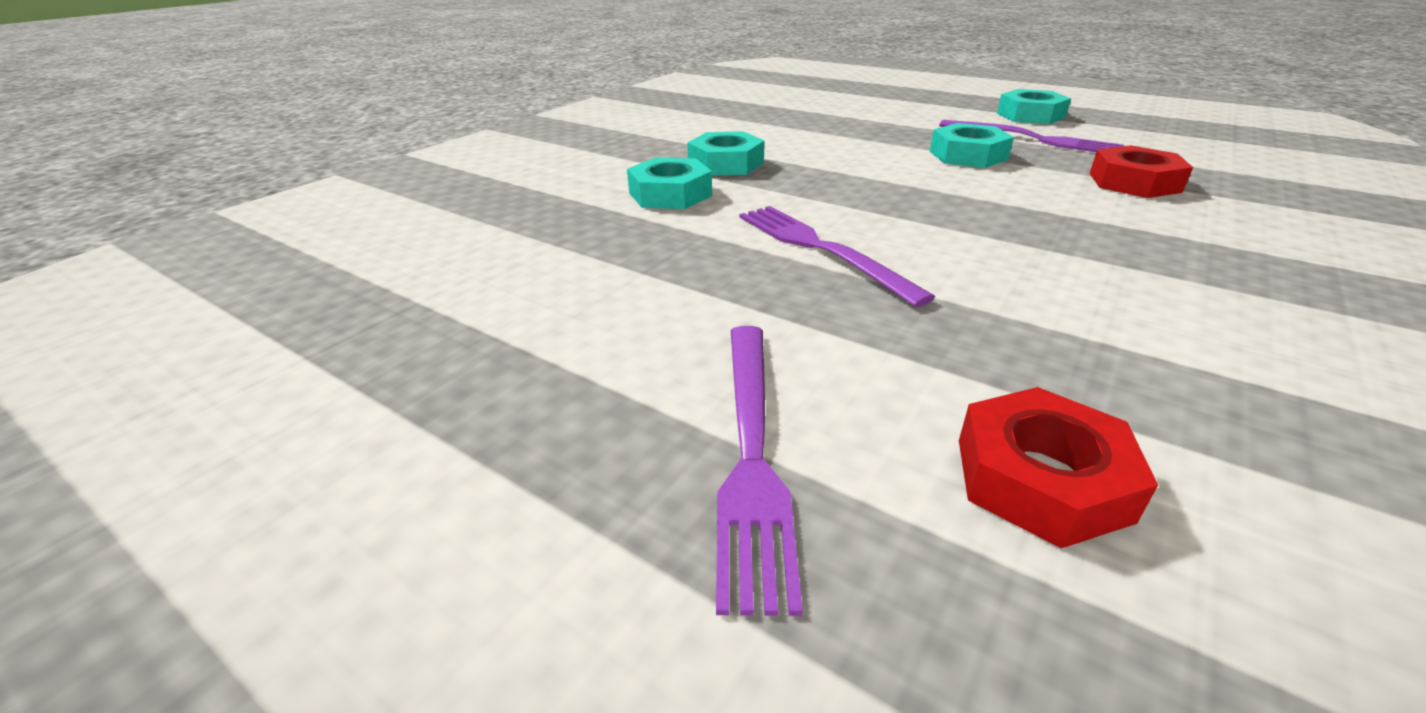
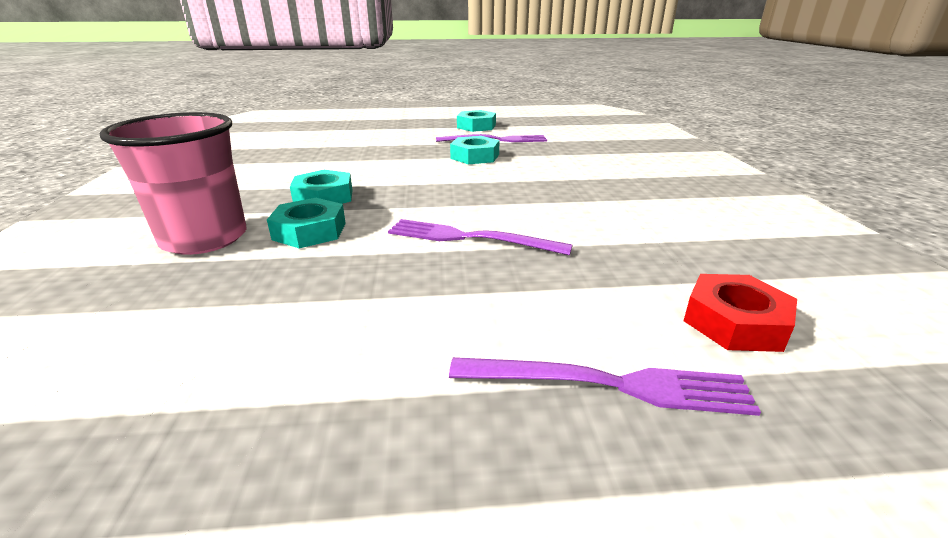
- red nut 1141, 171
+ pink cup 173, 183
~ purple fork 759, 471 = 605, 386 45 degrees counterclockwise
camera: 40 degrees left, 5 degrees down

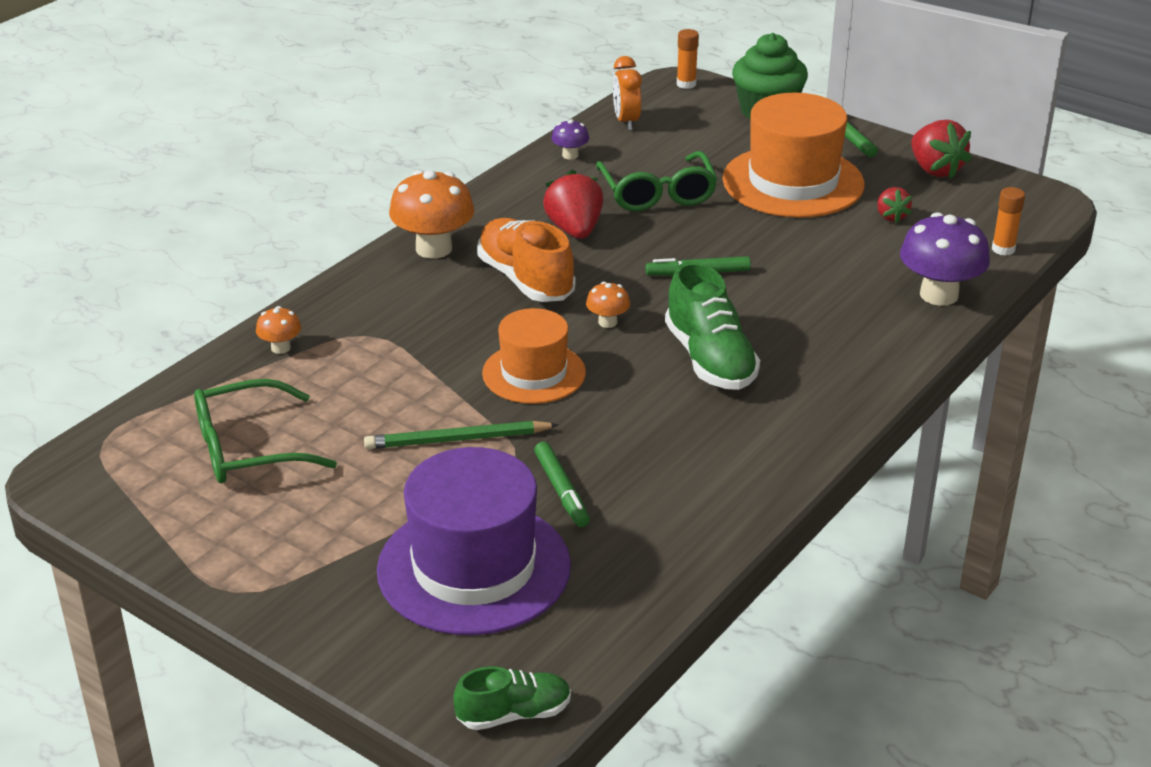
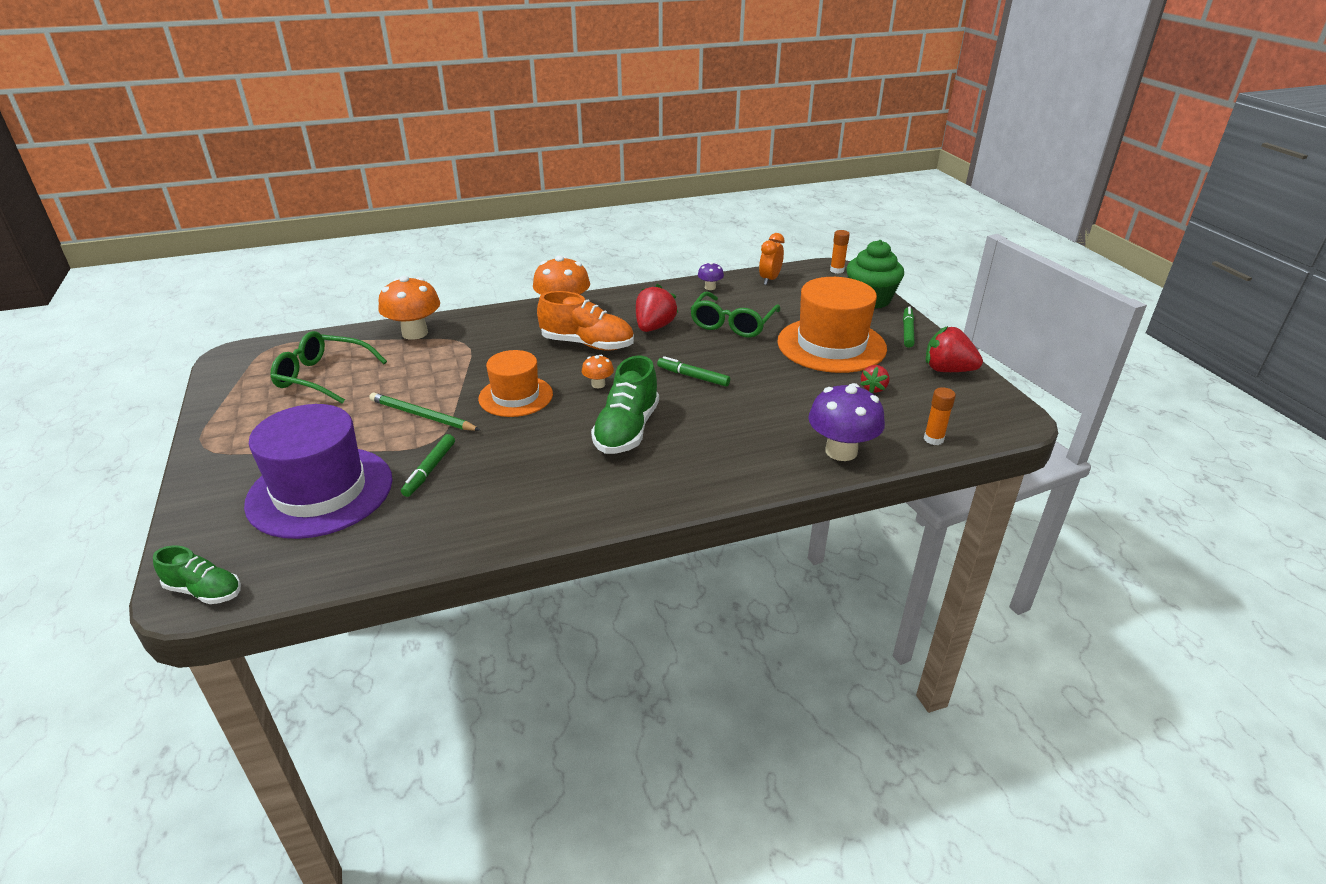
~ orange shoe 526, 260 = 585, 321 105 degrees clockwise
~ red strawberry 941, 149 = 954, 349 105 degrees clockwise
~ orange mushroom 278, 330 = 409, 308 x2.04
camera: 35 degrees right, 0 degrees up

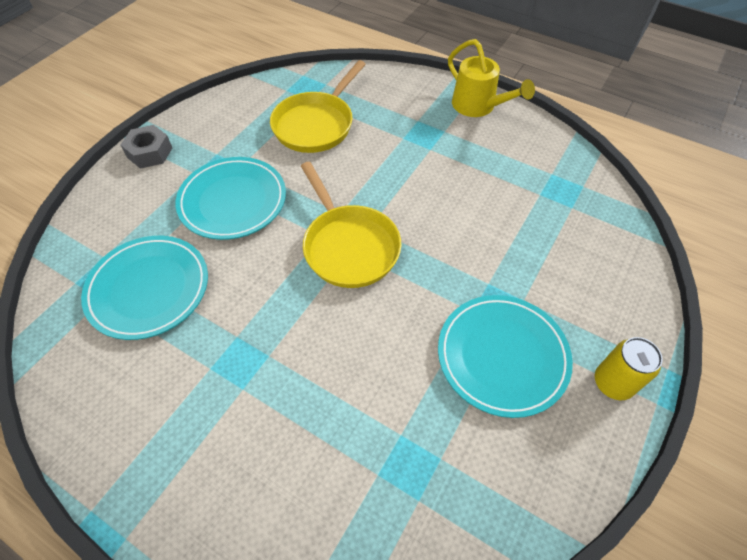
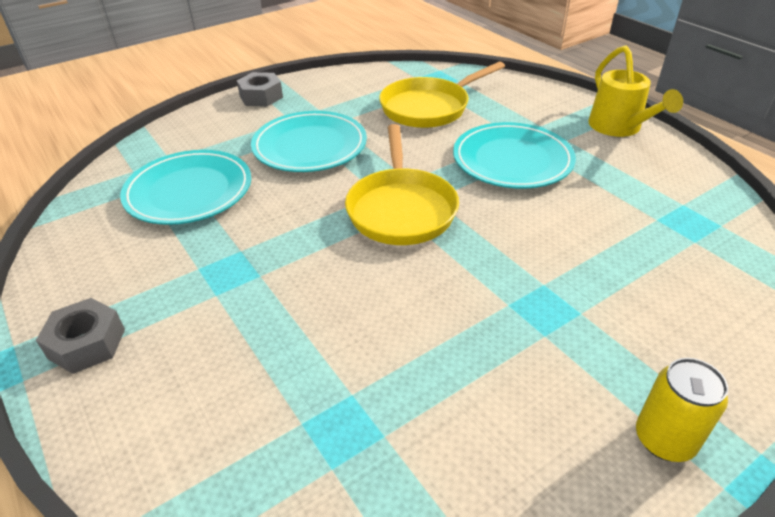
+ grey nut 80, 336
~ turquoise plate 505, 356 to 514, 155
camera: 25 degrees right, 15 degrees down

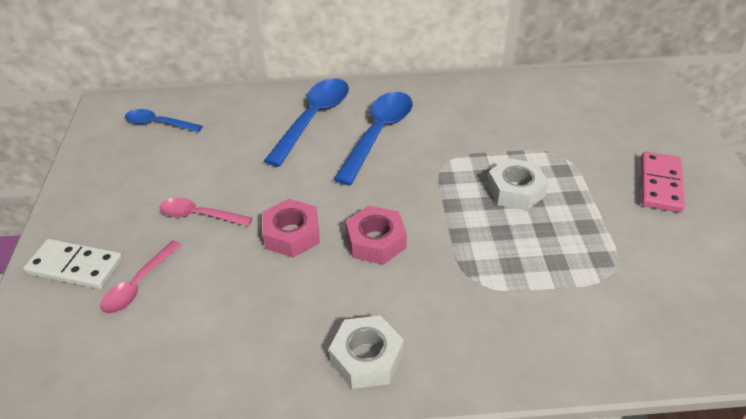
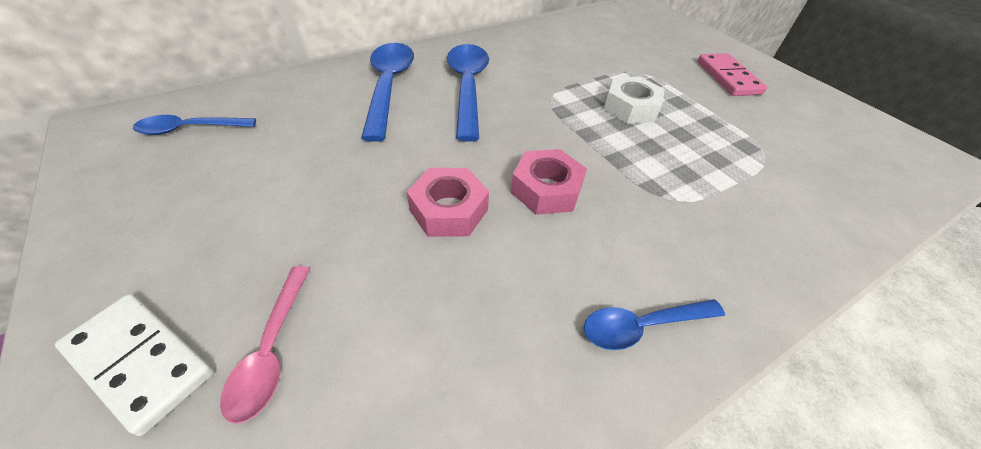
- pink spoon 205, 211
~ white nut 366, 352 to blue spoon 654, 324
~ white domino 73, 263 = 134, 365 45 degrees clockwise
camera: 30 degrees left, 5 degrees up

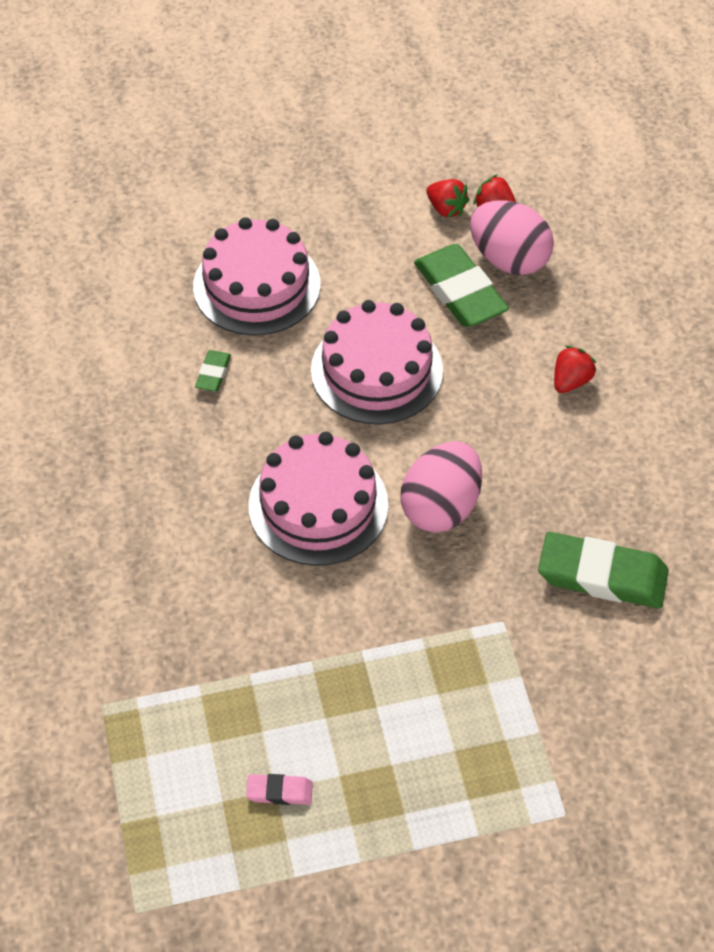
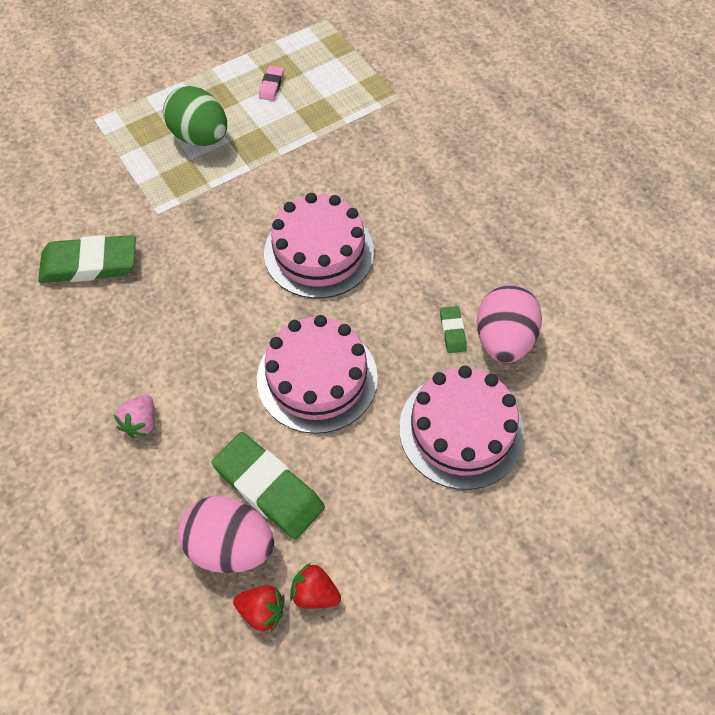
+ green egg 195, 116
~ pink egg 441, 486 to 509, 324
~ red strawberry 575, 369 to pink strawberry 134, 416
~ pink eraser 279, 789 = 271, 83 60 degrees counterclockwise
camera: 160 degrees right, 5 degrees up

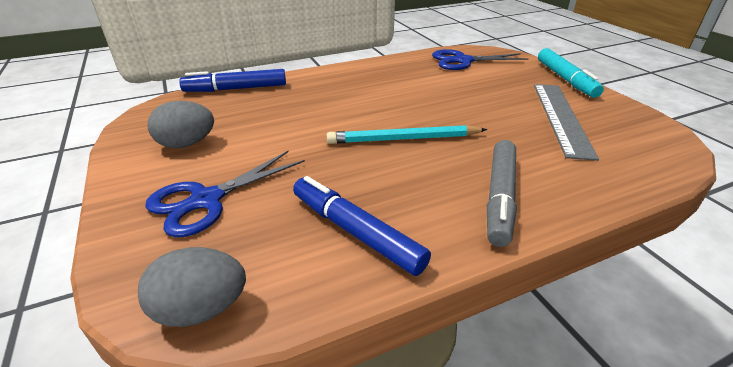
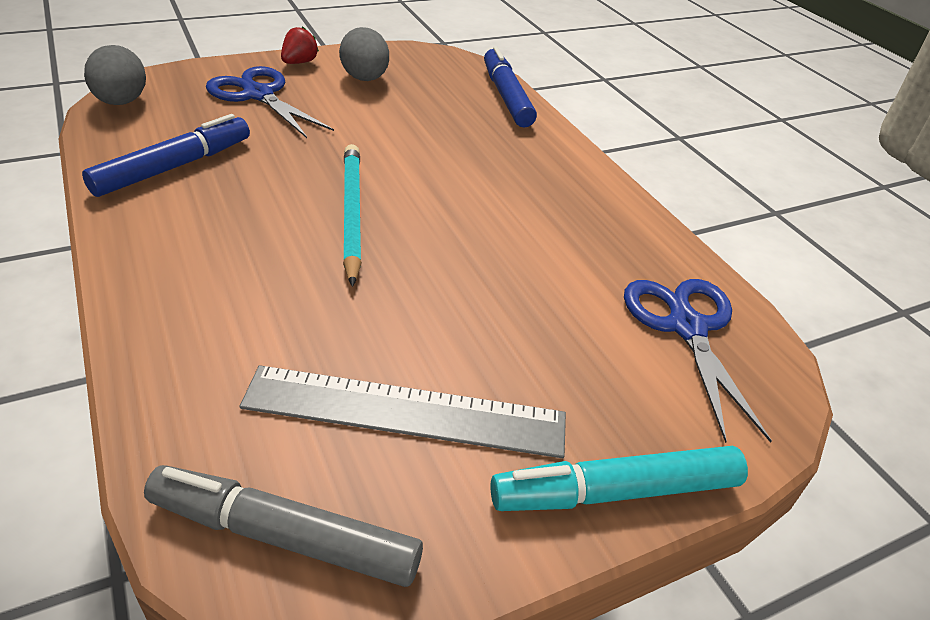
+ red strawberry 300, 45
~ grey marker 502, 193 to 283, 526
camera: 85 degrees right, 5 degrees up

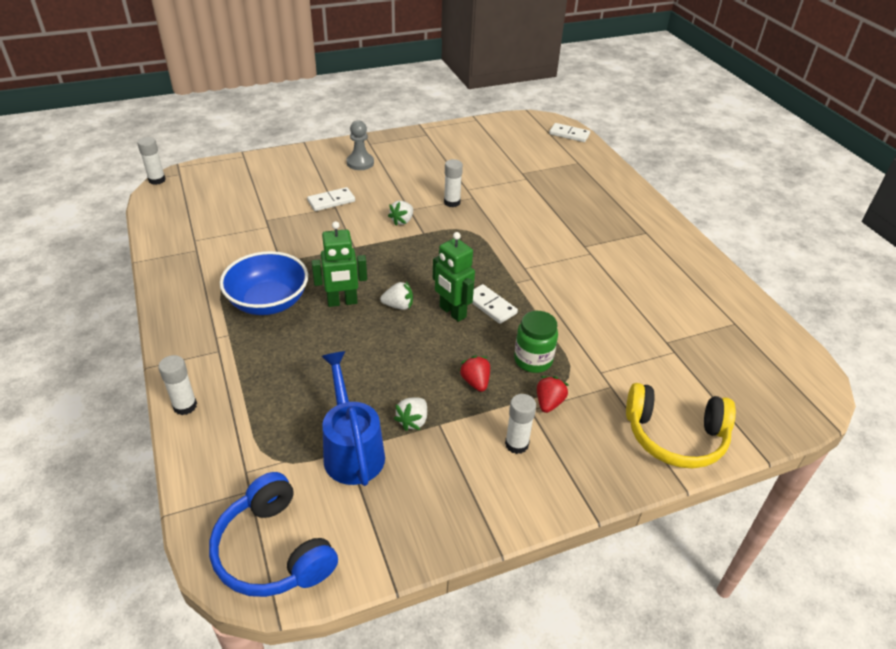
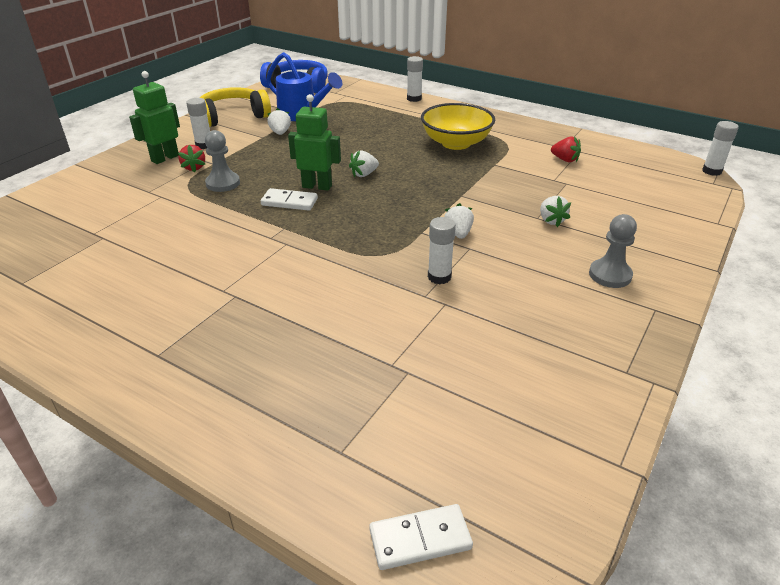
~ green robot 339, 264 to 154, 117
~ red strawberry 474, 374 to 566, 149
~ yellow headphones 681, 425 to 235, 107
~ white domino 331, 199 to white strawberry 555, 211
~ green jar 536, 342 to grey pawn 222, 161
~ blue bowl 264, 283 to yellow bowl 458, 126
camera: 145 degrees right, 5 degrees down

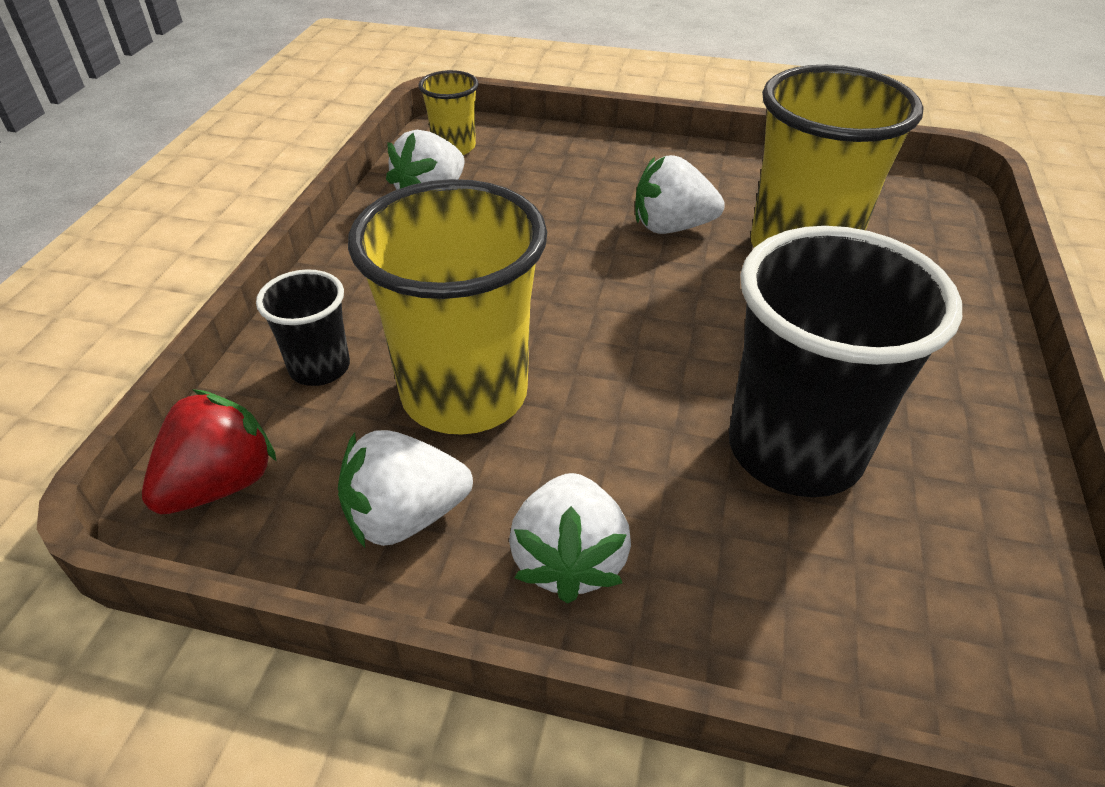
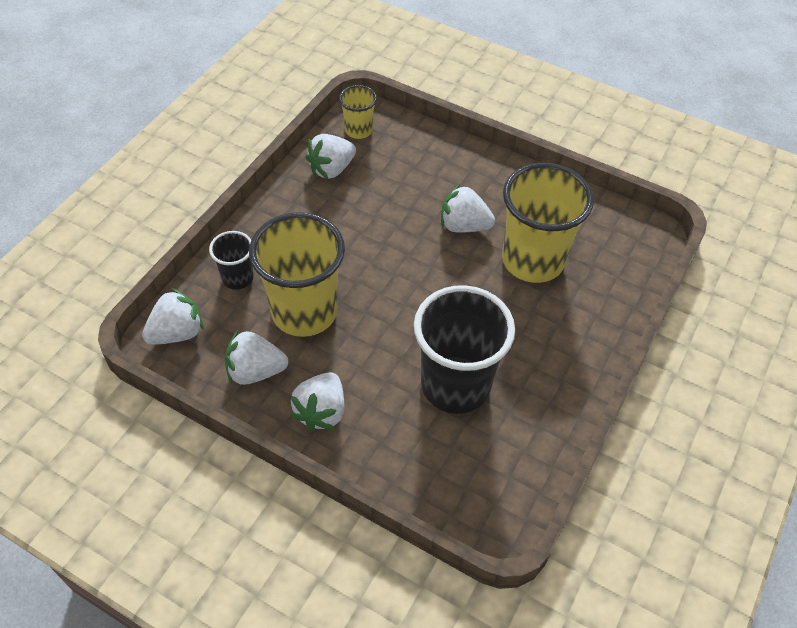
~ red strawberry 209, 451 to white strawberry 173, 317
camera: 15 degrees right, 10 degrees up

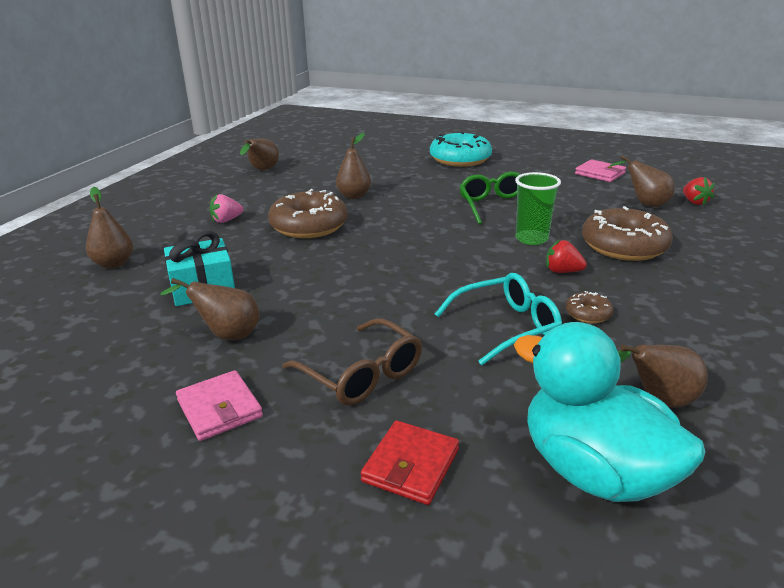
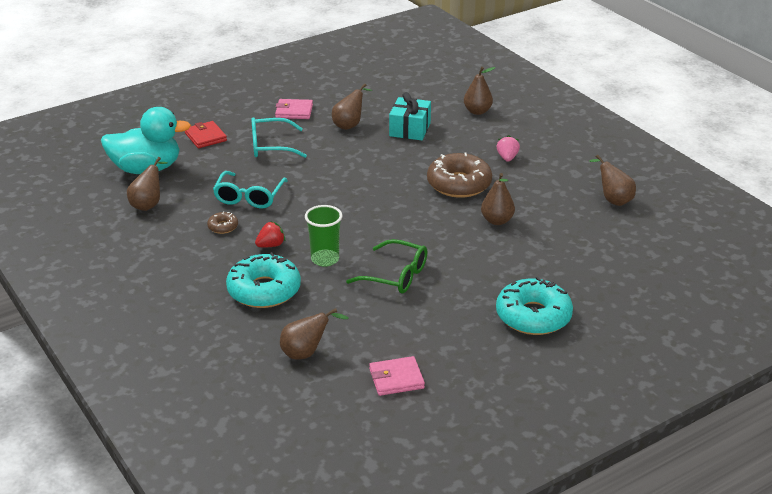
- red strawberry 699, 191
~ brown glasses 352, 361 to turquoise glasses 279, 137
~ brown donut 627, 233 to turquoise donut 263, 280
camera: 125 degrees right, 5 degrees up

